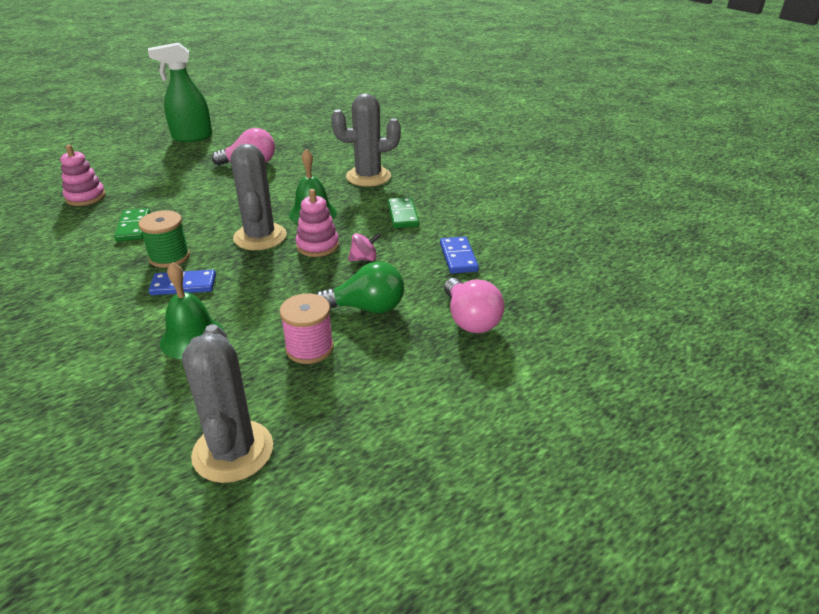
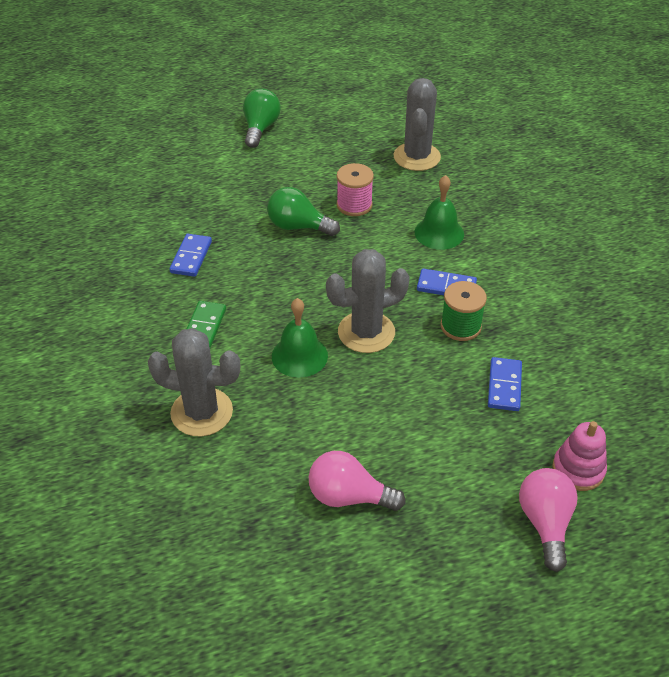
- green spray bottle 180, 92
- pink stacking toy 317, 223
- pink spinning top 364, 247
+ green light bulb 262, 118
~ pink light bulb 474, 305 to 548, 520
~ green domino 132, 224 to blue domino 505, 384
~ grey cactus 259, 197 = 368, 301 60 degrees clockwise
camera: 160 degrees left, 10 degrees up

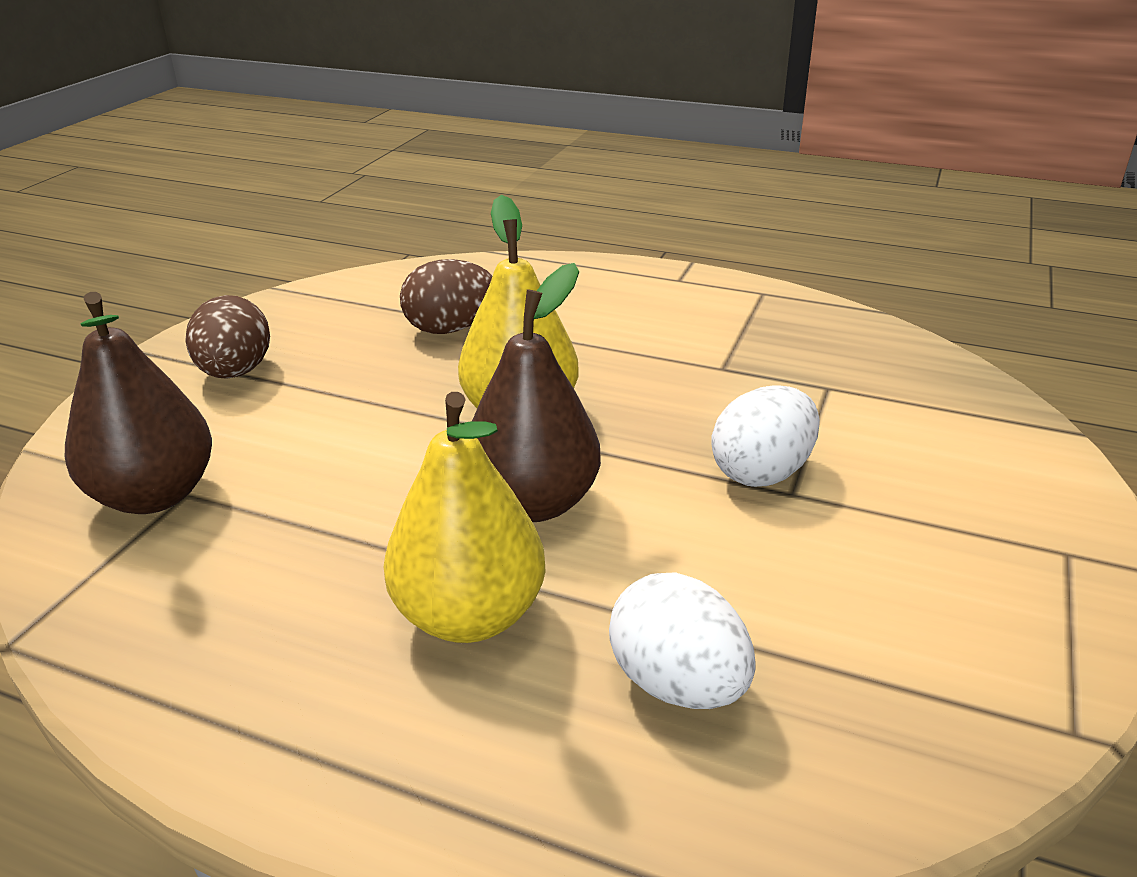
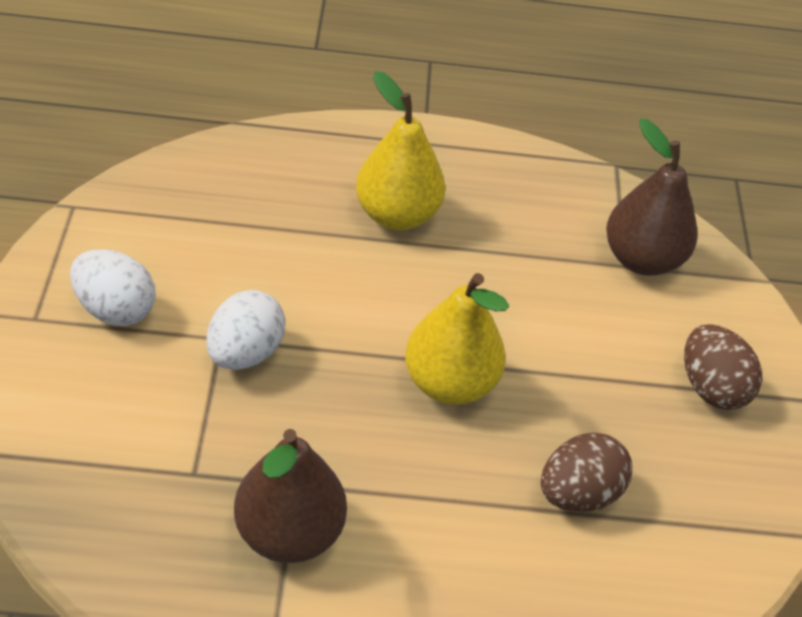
~ brown pear 536, 392 to 290, 496
~ white egg 682, 640 to 113, 287
camera: 155 degrees right, 15 degrees up

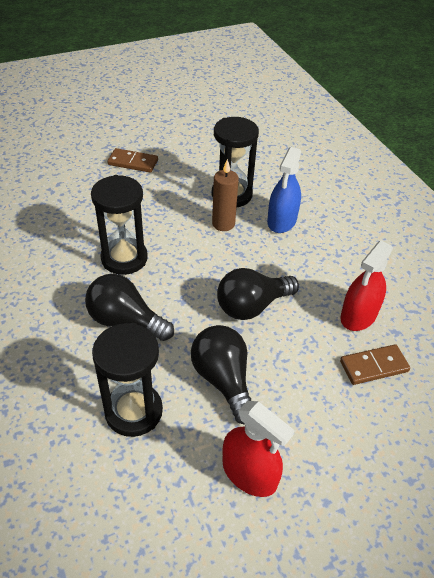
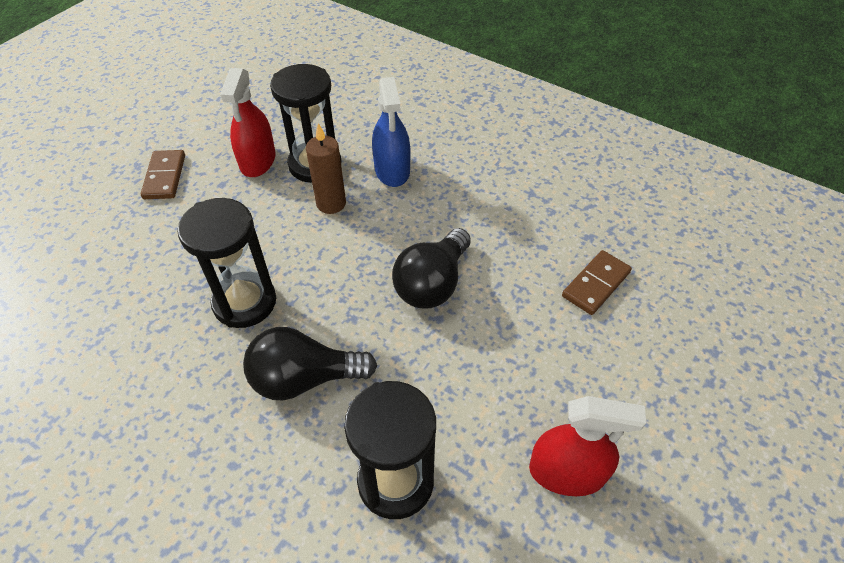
- black light bulb 221, 375
~ red spray bottle 367, 286 to 248, 122
~ brown domino 132, 160 = 163, 174 75 degrees counterclockwise
camera: 30 degrees left, 5 degrees up

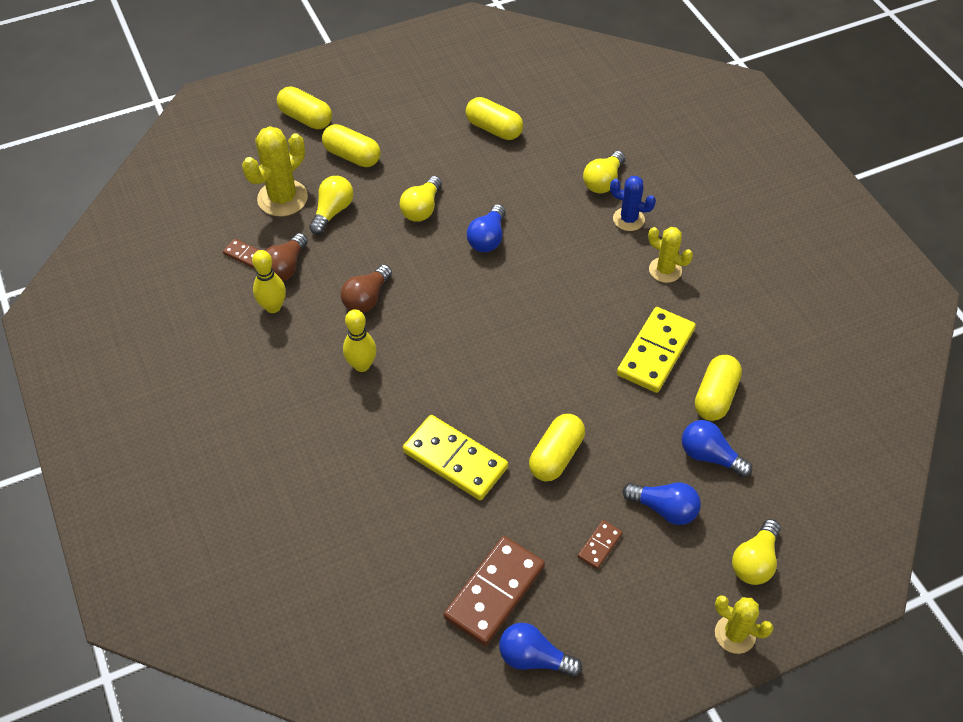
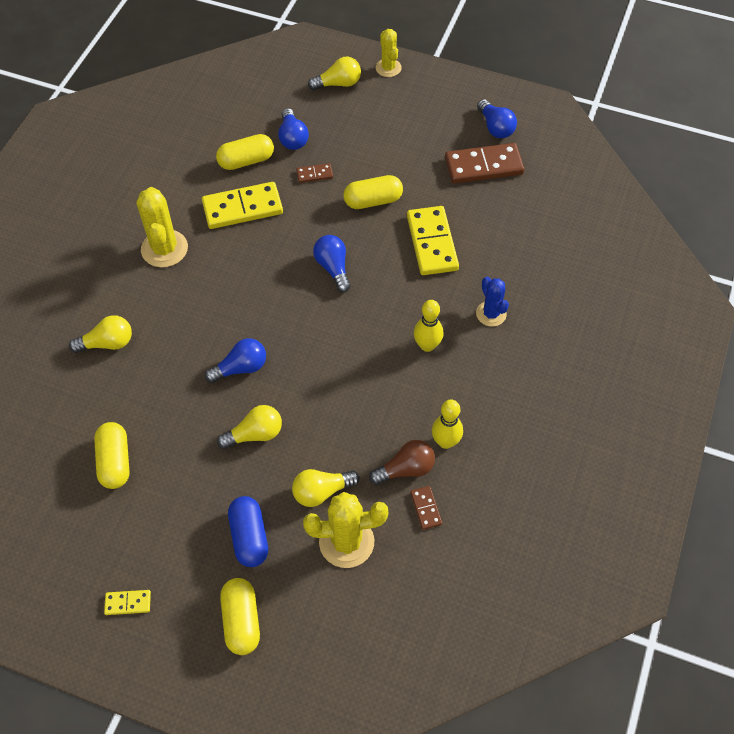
- brown light bulb 366, 288
+ yellow domino 127, 602
~ brown domino 600, 544 to 314, 173
~ blue cactus 633, 203 to 492, 301
~ blue light bulb 661, 504 to 332, 263
~ yellow capsule 351, 145 to blue capsule 248, 531
~ yellow cactus 670, 255 = 162, 227 x1.60
camera: 135 degrees left, 5 degrees up

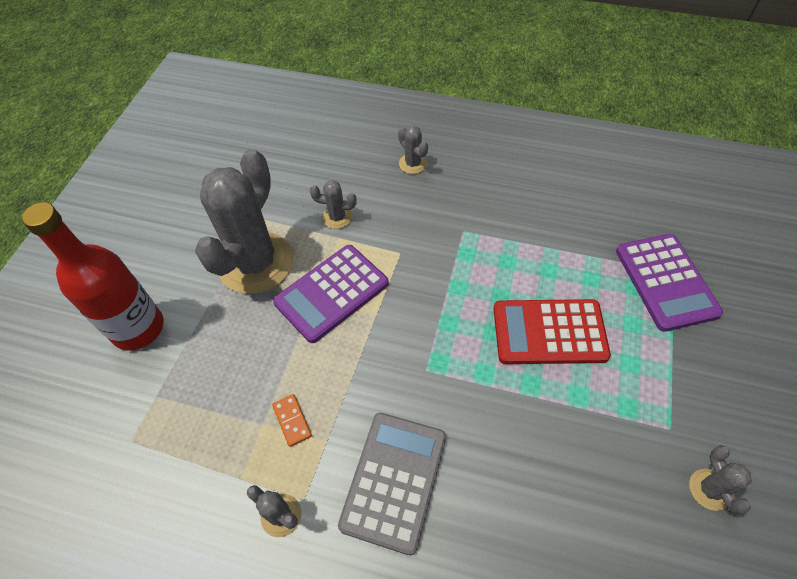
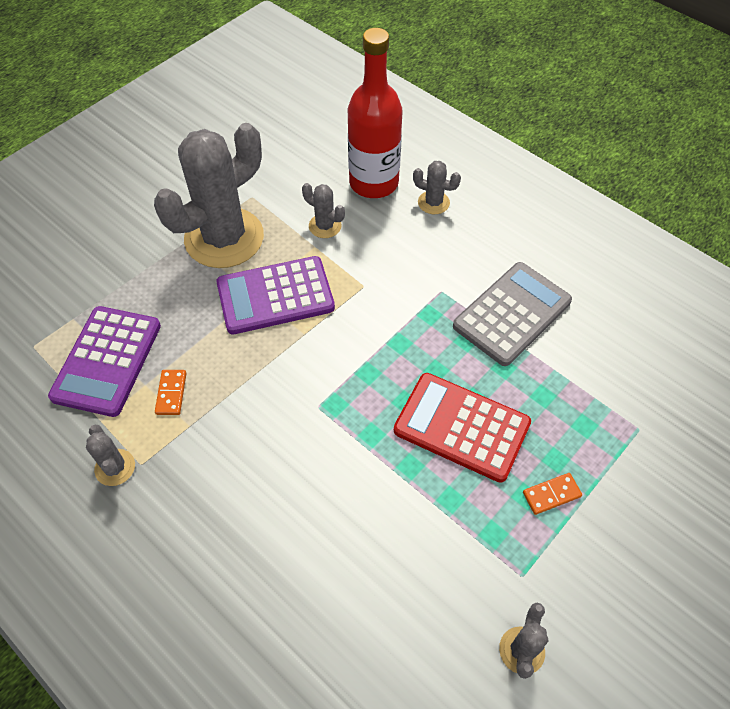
+ orange domino 552, 494
~ red bottle 93, 276 to 375, 113
~ grey calculator 392, 484 to 512, 314
~ purple calculator 669, 283 to 104, 361
~ grey cactus 413, 150 = 437, 187 60 degrees counterclockwise
camera: 25 degrees right, 0 degrees up

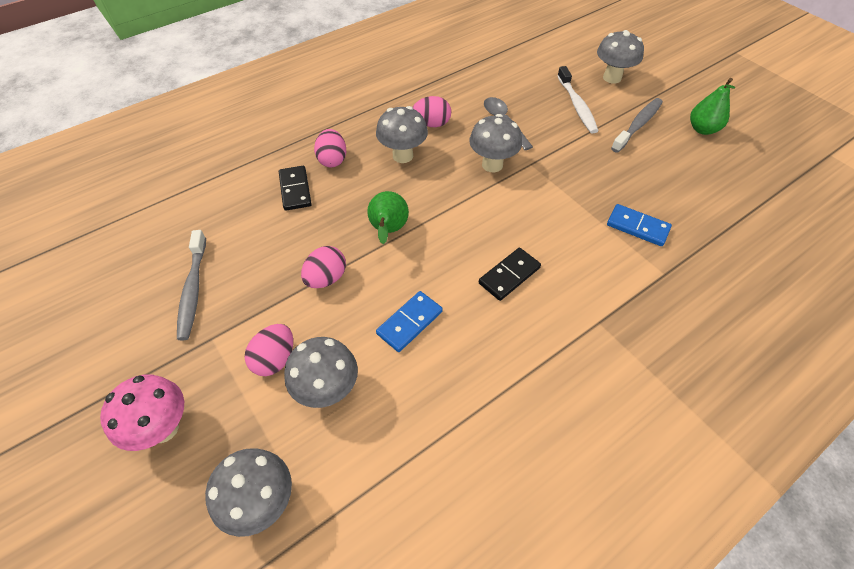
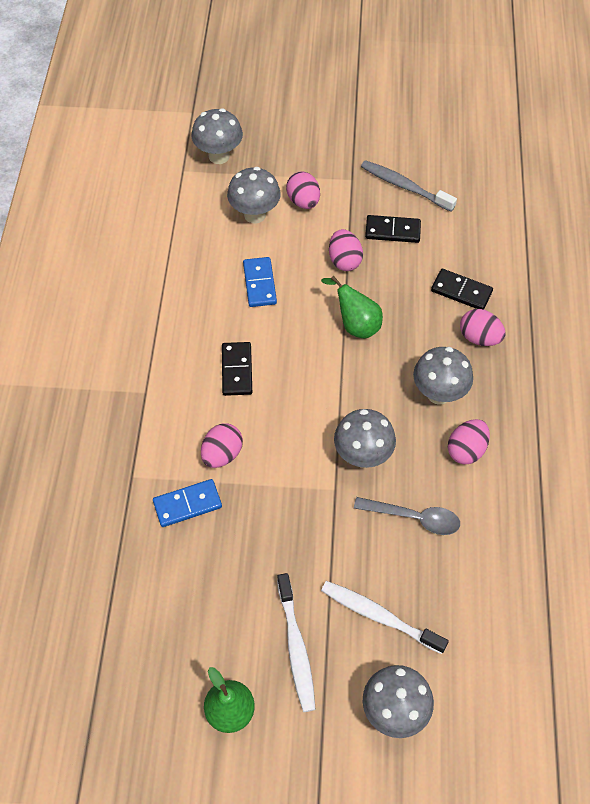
- pink mushroom 142, 412
+ pink egg 222, 445
+ black domino 393, 229
~ grey toothbrush 637, 125 to white toothbrush 296, 642
camera: 130 degrees right, 5 degrees up

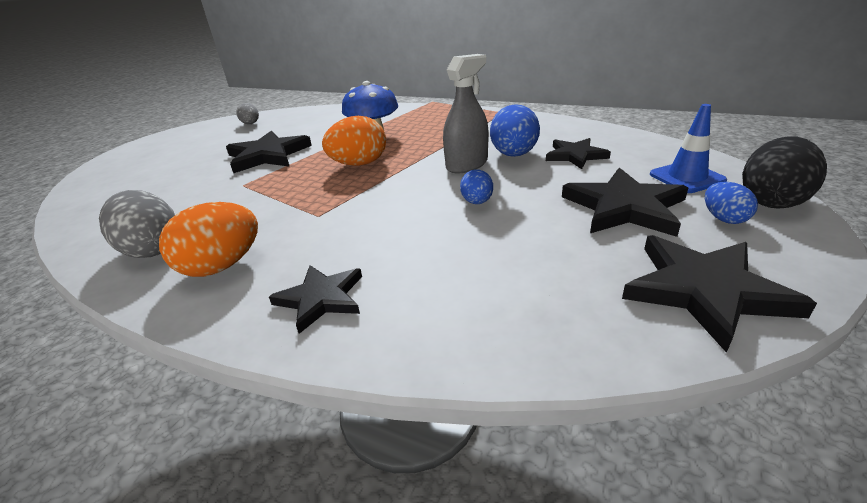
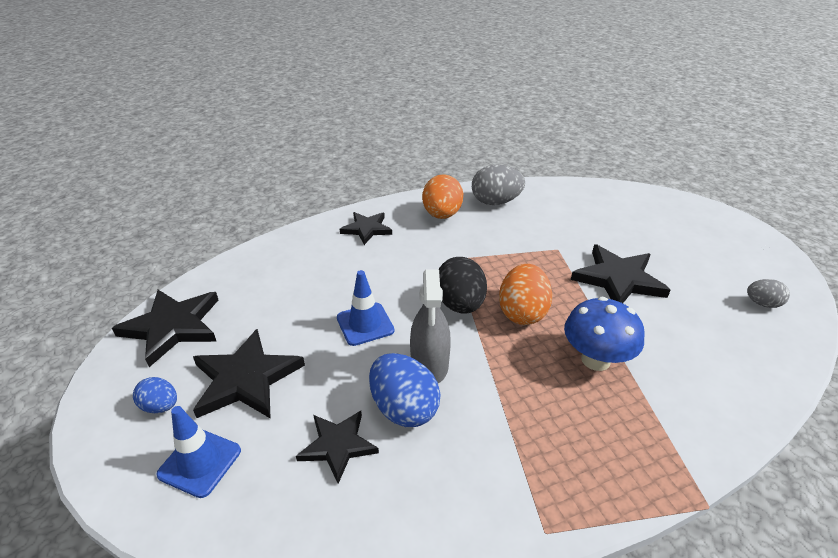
~ black egg 784, 172 to 463, 285
~ blue egg 476, 186 to blue traffic cone 365, 308
camera: 130 degrees right, 5 degrees up

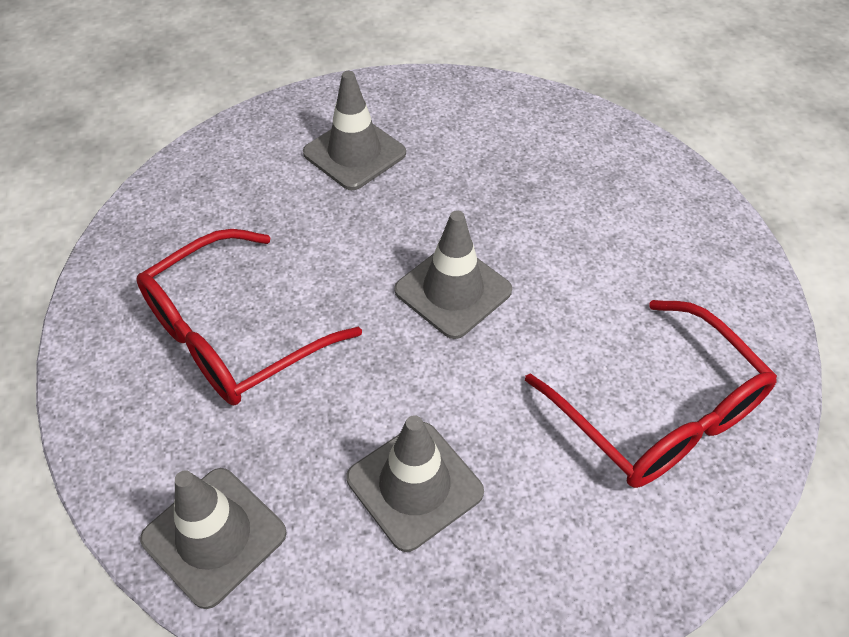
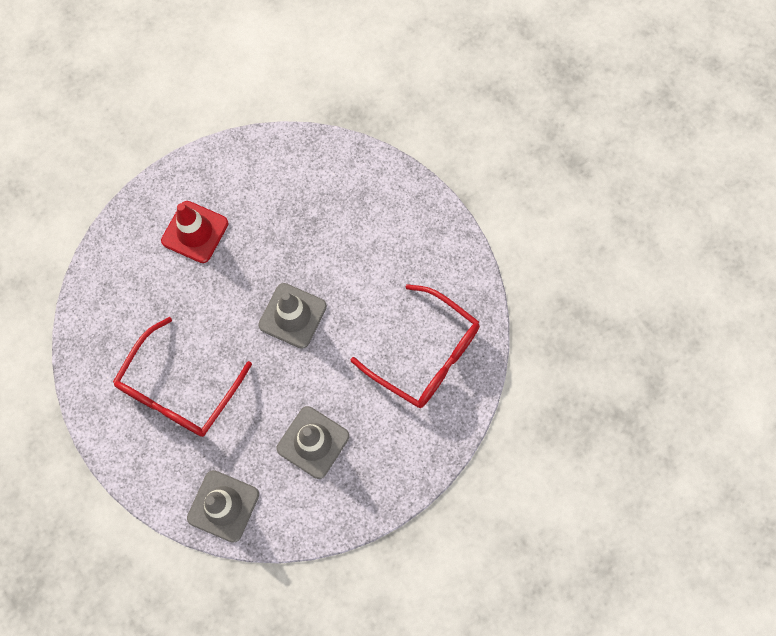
~ grey traffic cone 354, 130 to red traffic cone 194, 232
camera: 20 degrees left, 20 degrees up

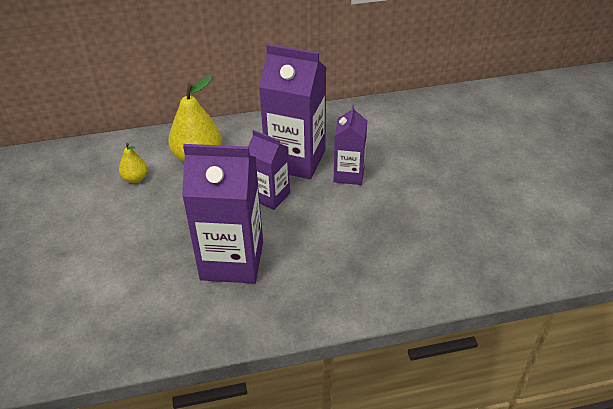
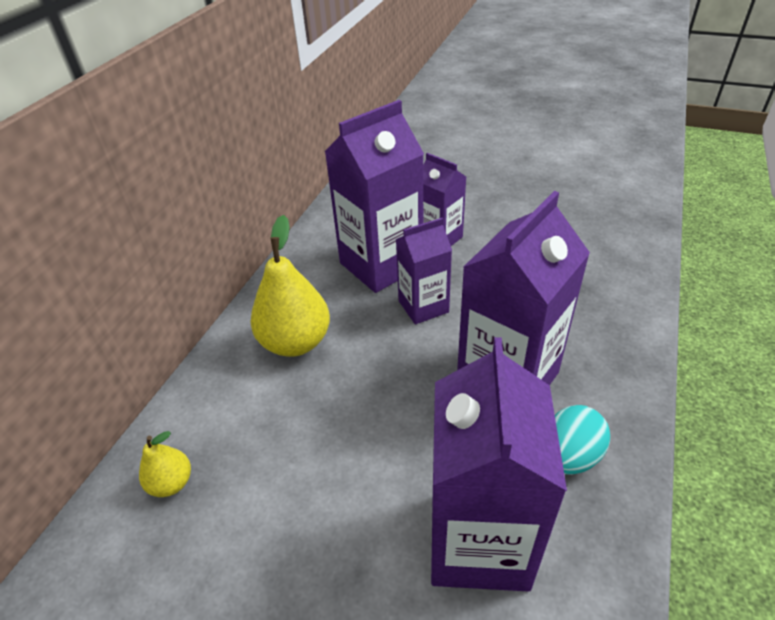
+ purple carton 499, 464
+ turquoise egg 582, 440
~ yellow pear 133, 163 to 165, 464
camera: 55 degrees left, 0 degrees up

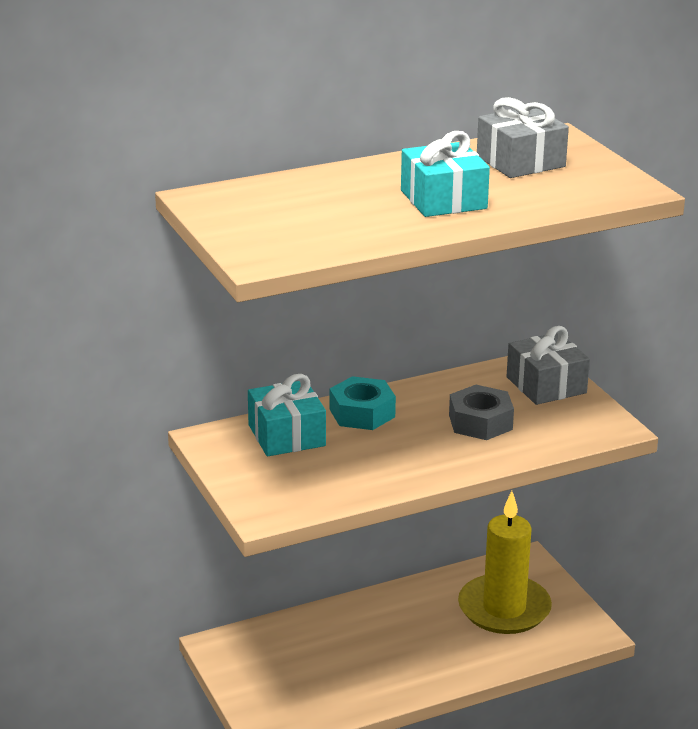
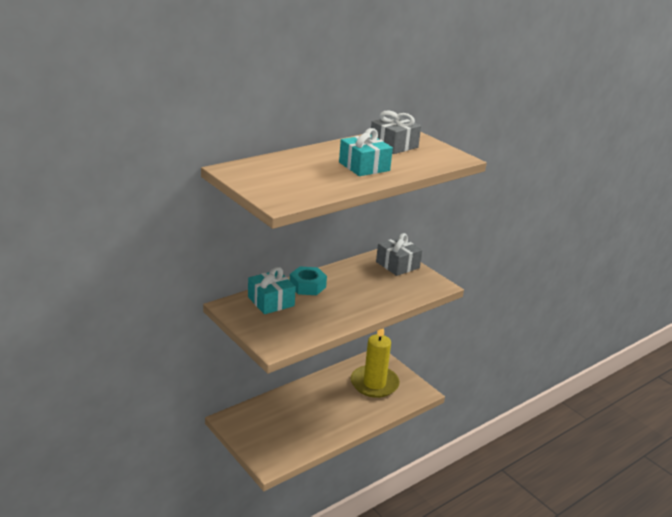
- grey nut 481, 412
camera: 15 degrees left, 0 degrees up

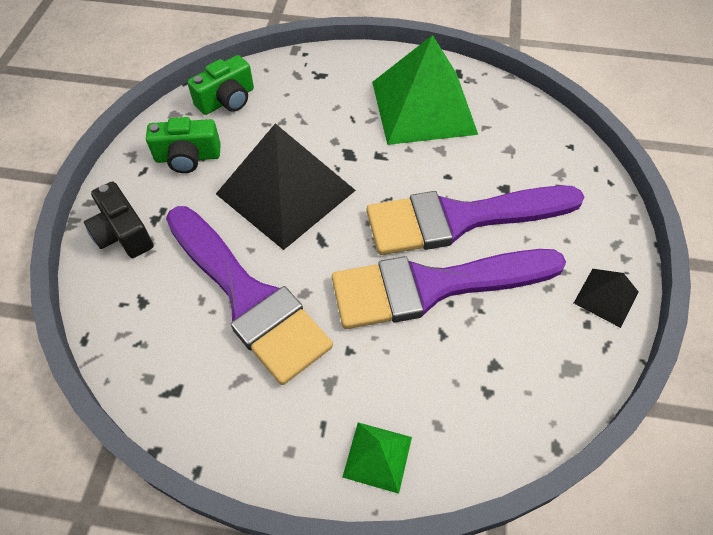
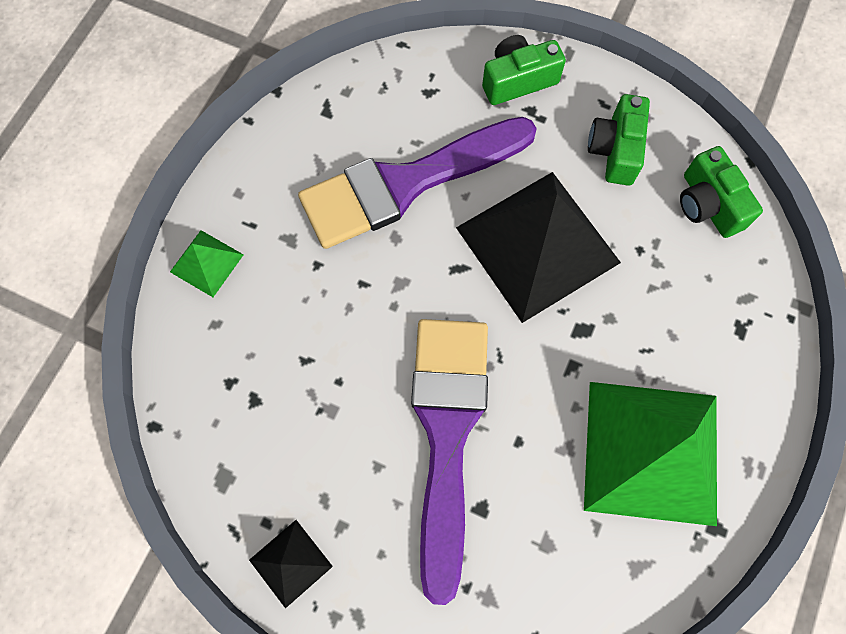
- purple brush 449, 289
~ black camera 118, 220 to green camera 524, 70
camera: 105 degrees right, 15 degrees up

